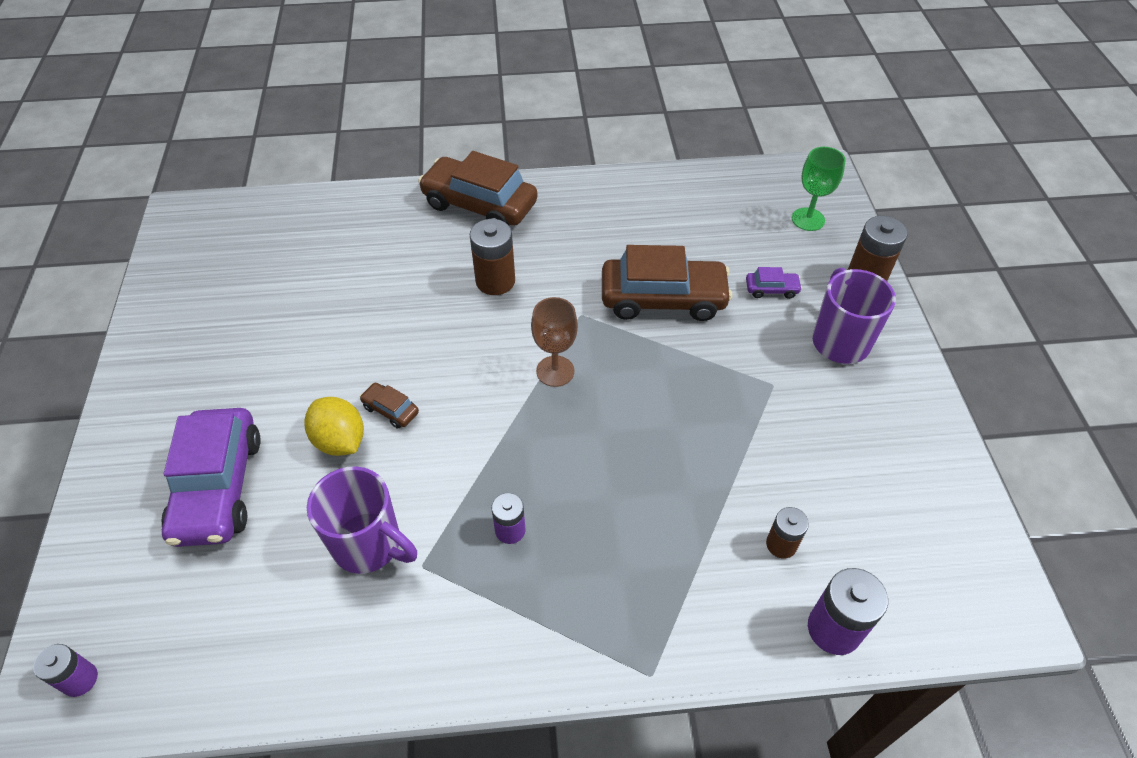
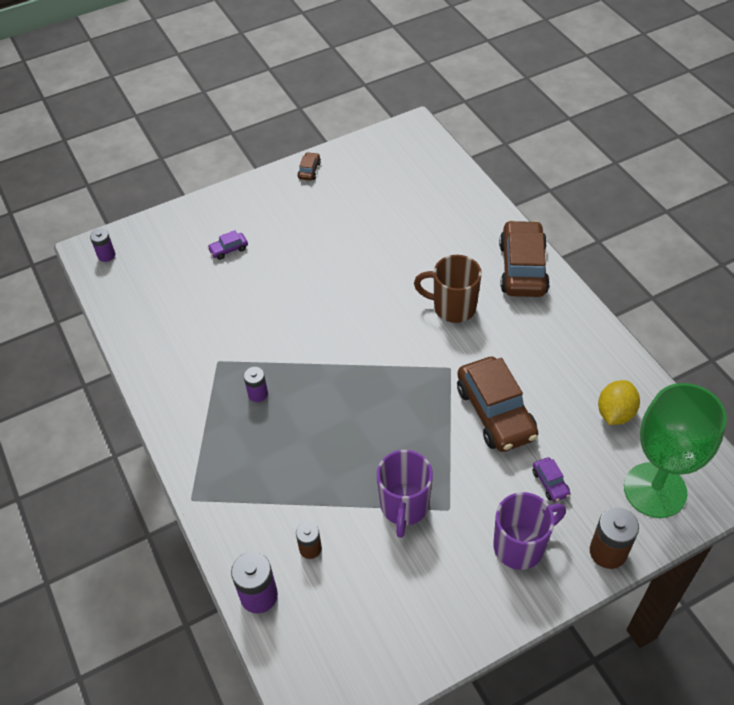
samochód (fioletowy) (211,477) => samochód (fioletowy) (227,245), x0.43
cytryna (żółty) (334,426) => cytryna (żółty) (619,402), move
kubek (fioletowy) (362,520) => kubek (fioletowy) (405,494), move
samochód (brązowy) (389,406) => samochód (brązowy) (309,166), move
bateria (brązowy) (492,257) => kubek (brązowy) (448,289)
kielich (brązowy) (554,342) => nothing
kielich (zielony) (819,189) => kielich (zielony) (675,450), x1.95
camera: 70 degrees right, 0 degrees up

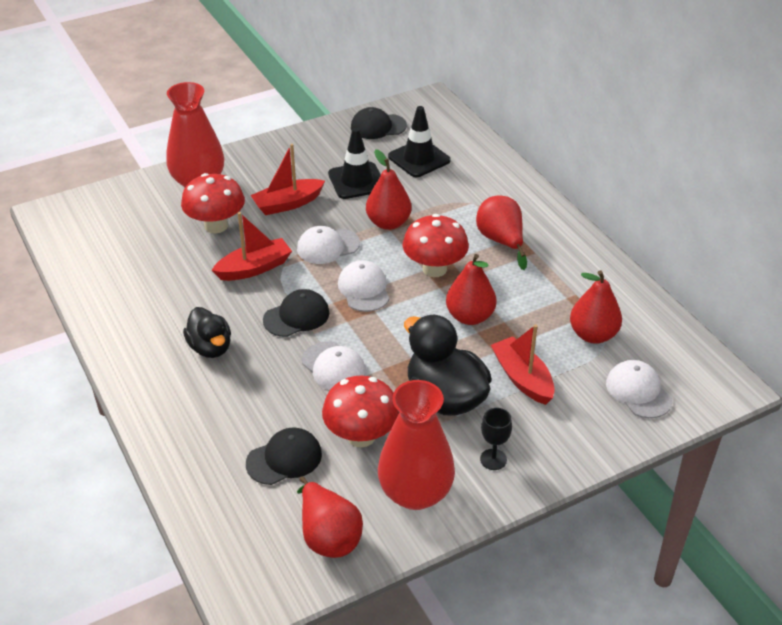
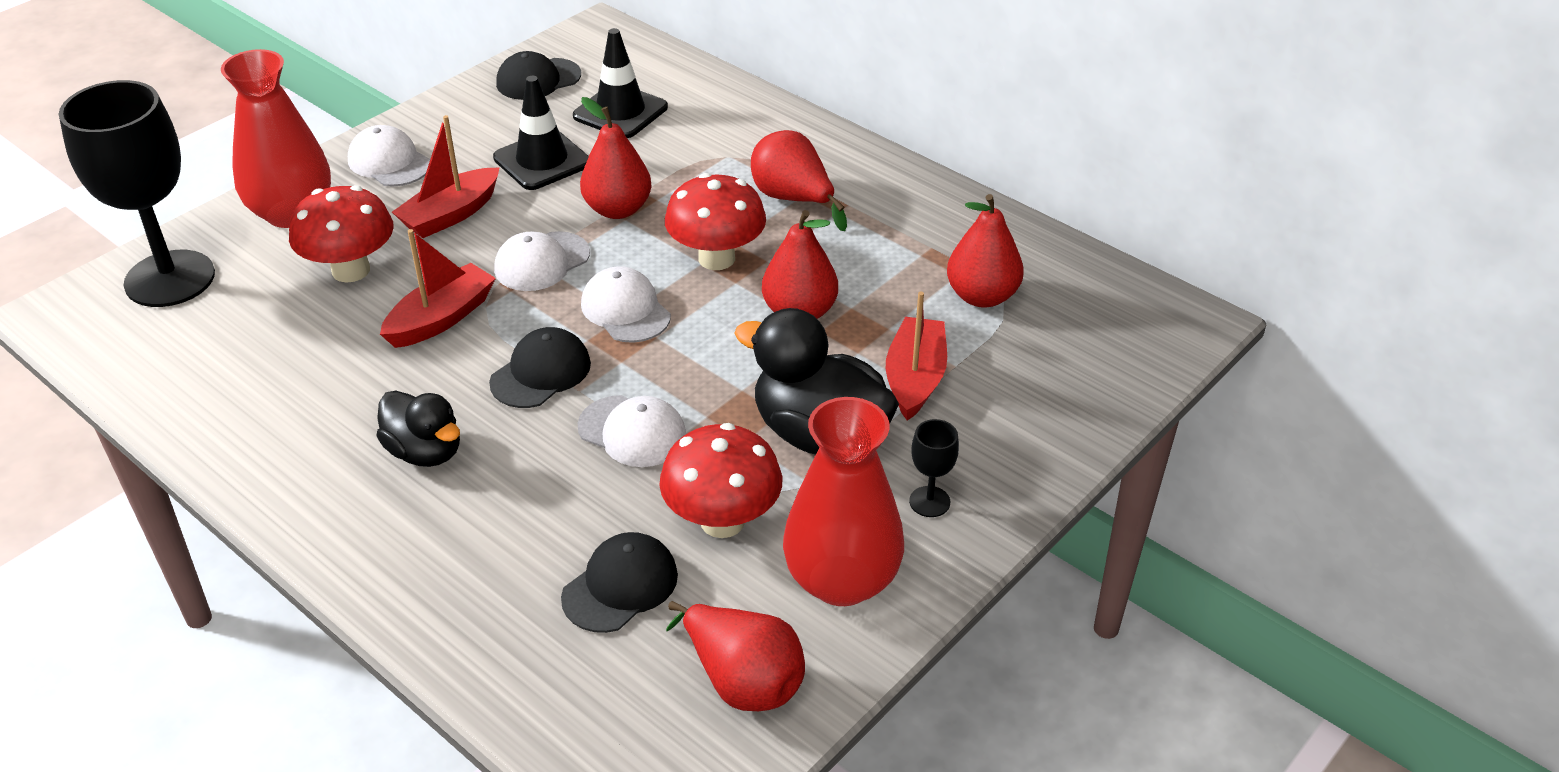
łódka (czerwony) (523,364) => łódka (czerwony) (916,356), 60 degrees clockwise
czapka (biały) (639,389) => czapka (biały) (389,156), move
nothing => kielich (czarny) (137,193)
camera: 20 degrees left, 0 degrees up

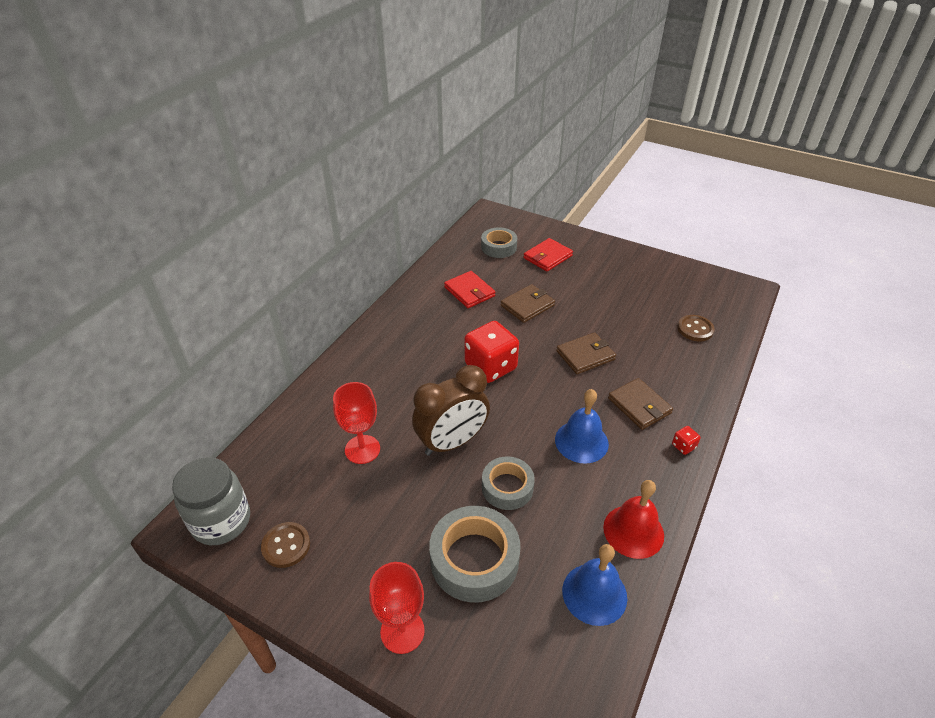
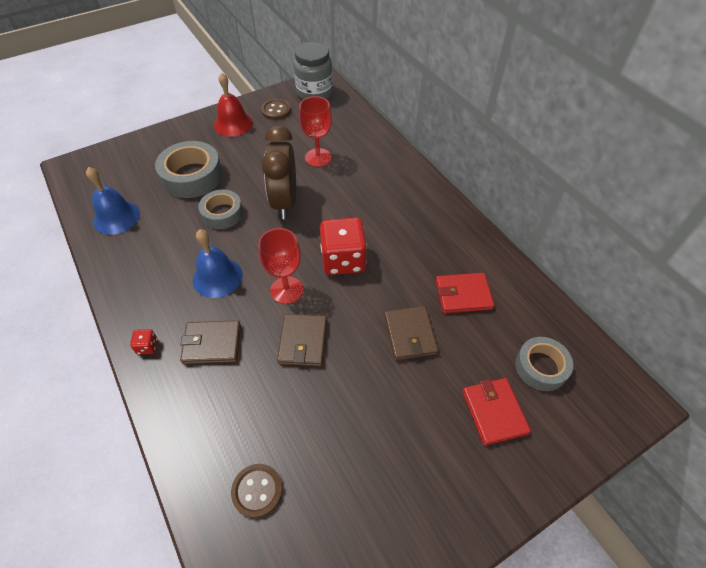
kielich (czerwony) (397,608) => kielich (czerwony) (281,266), move
dzwonek (czerwony) (633,519) => dzwonek (czerwony) (233,105), move
camera: 120 degrees right, 10 degrees up

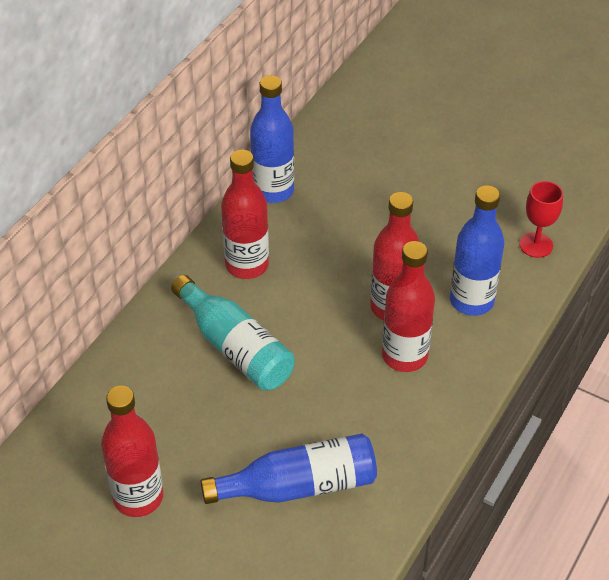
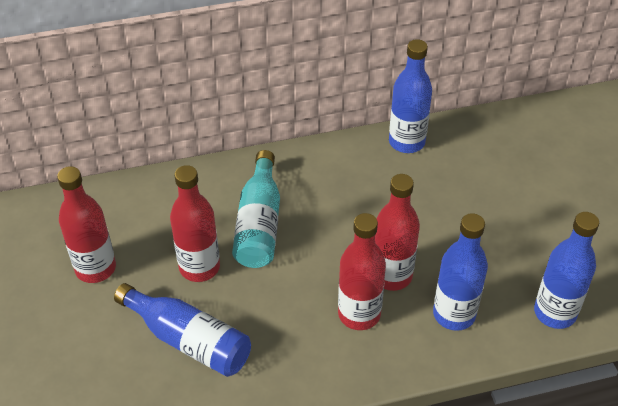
butelka (czerwony) (245,214) => butelka (czerwony) (195,223), move
kielich (czerwony) (541,219) => butelka (niebieski) (566,270)
camera: 45 degrees right, 0 degrees up

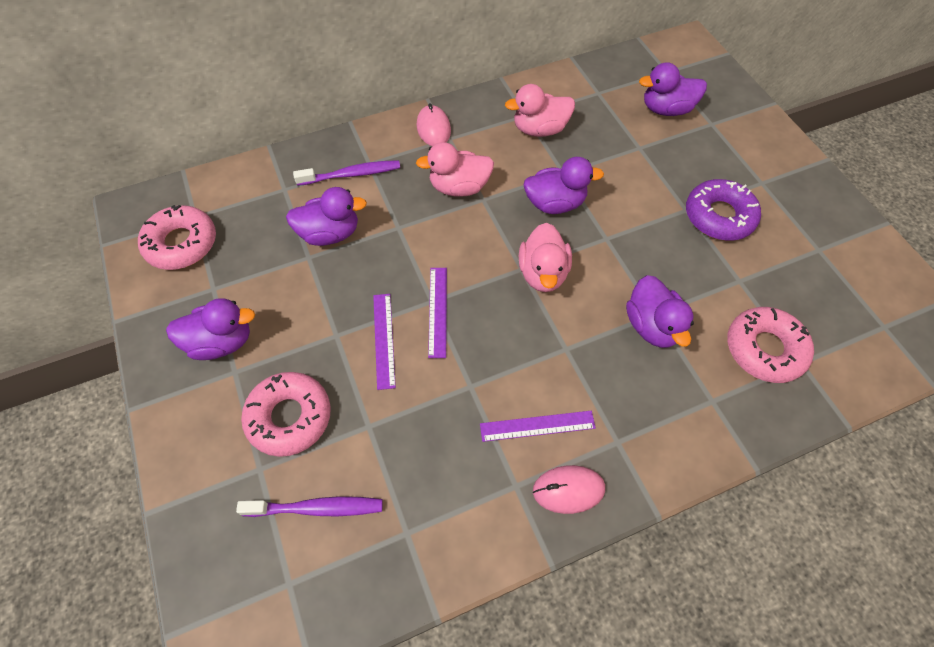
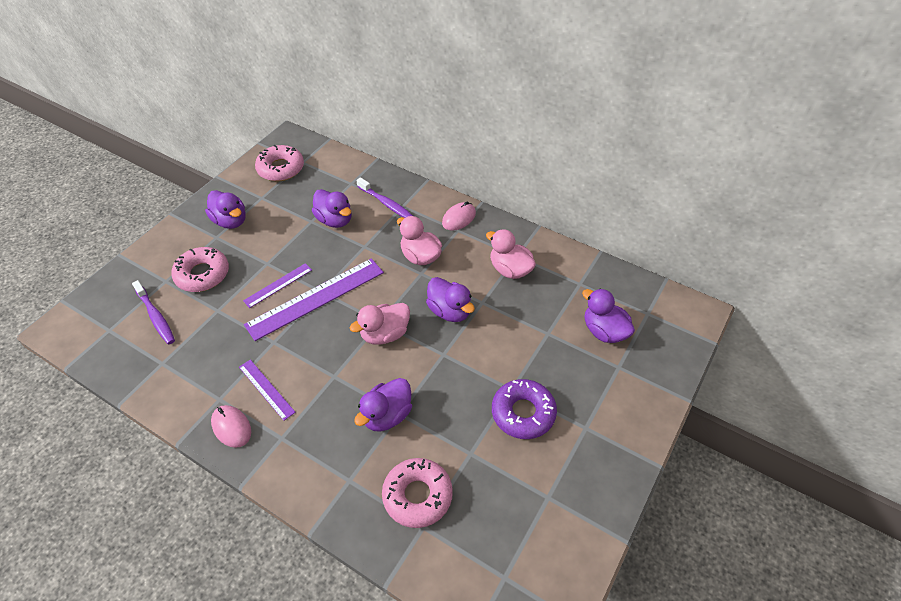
linijka (fioletowy) (437,313) => linijka (fioletowy) (314,299), x1.94
camera: 55 degrees right, 10 degrees down

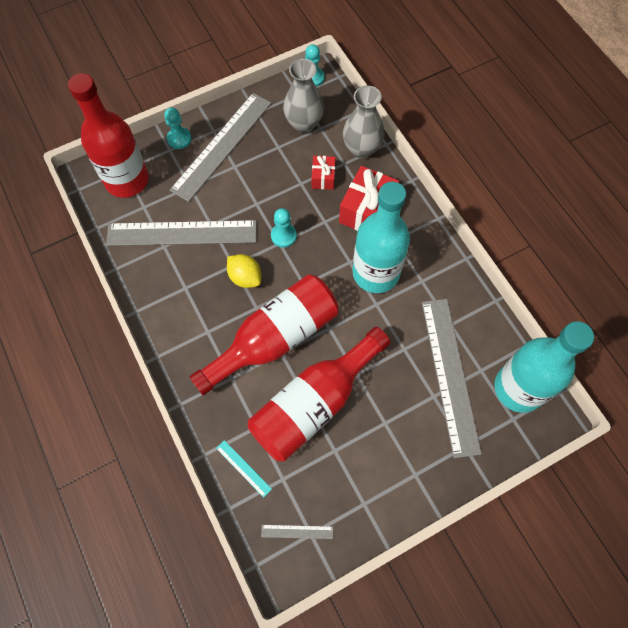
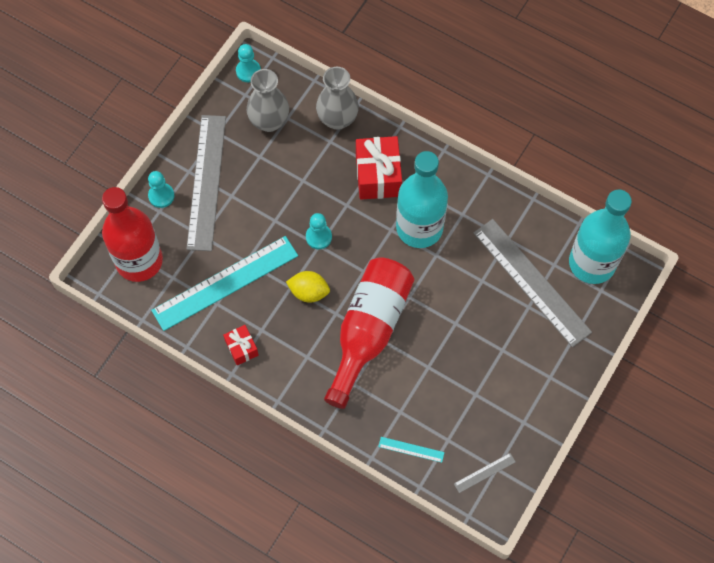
linijka (szary) (181,233) => linijka (turkusowy) (224,283)
butelka (czerwony) (319,394) => nothing
prezent (czerwony) (323,173) => prezent (czerwony) (241,345), move
camera: 30 degrees left, 0 degrees up

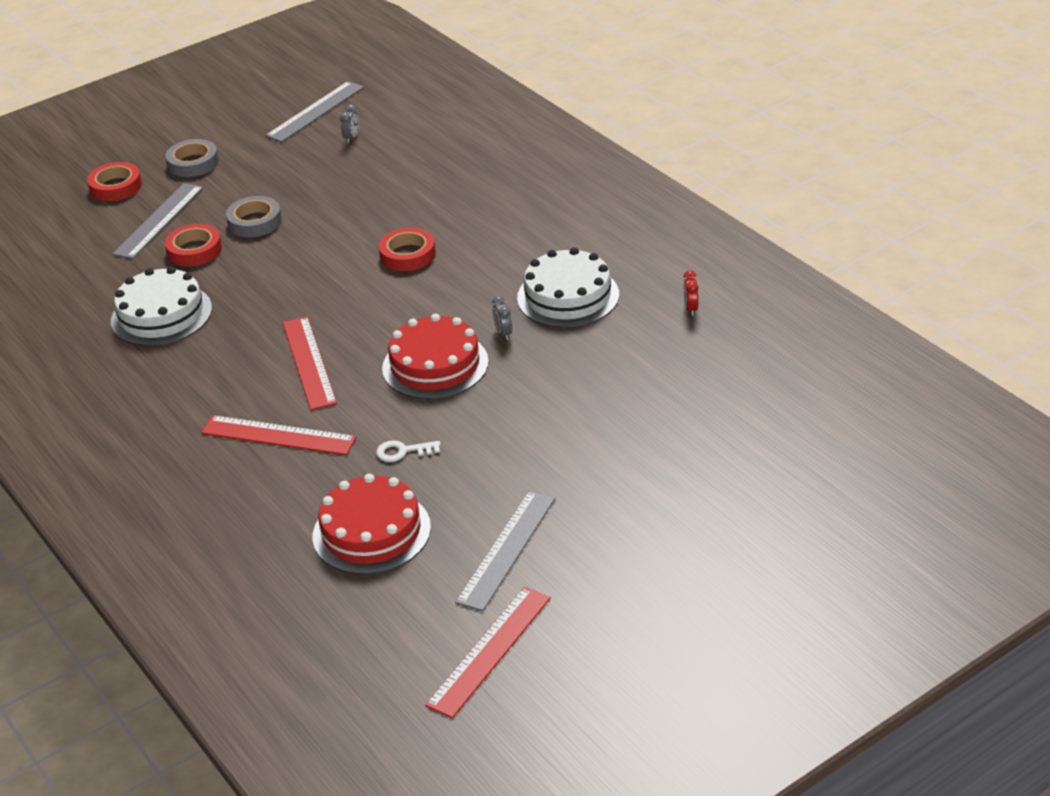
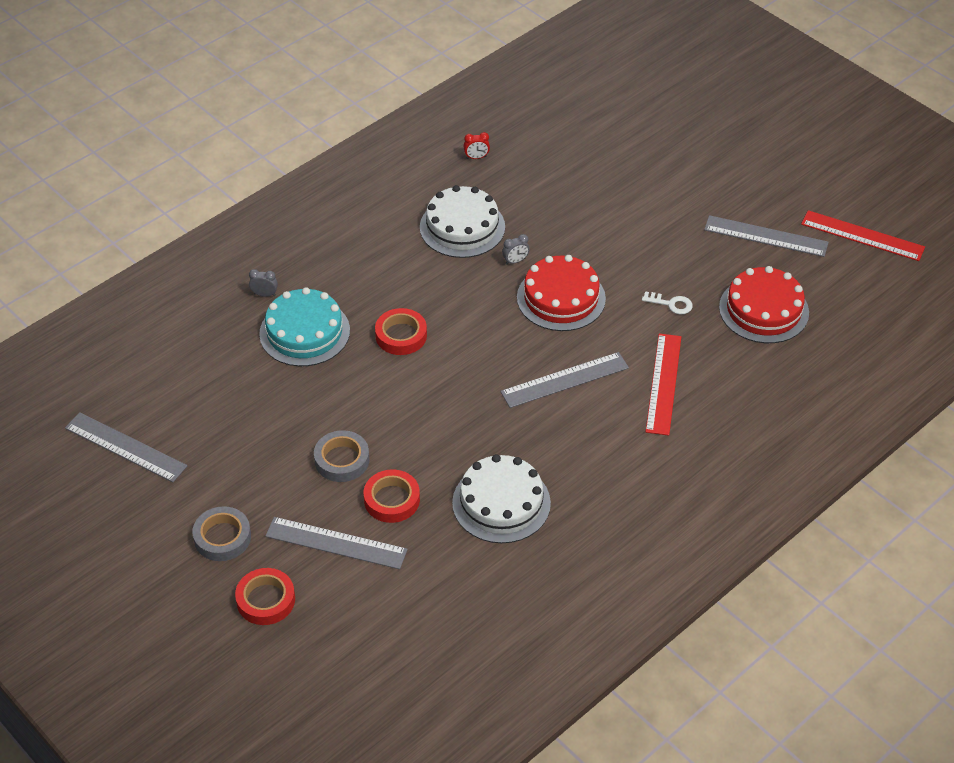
linijka (czerwony) (310,363) => linijka (szary) (564,380)
budzik (szary) (349,123) => budzik (szary) (263,283), move
klucz (biały) (408,451) => klucz (biały) (667,303), 60 degrees counterclockwise
nothing => tort (turkusowy) (304,326)
camera: 100 degrees left, 10 degrees up

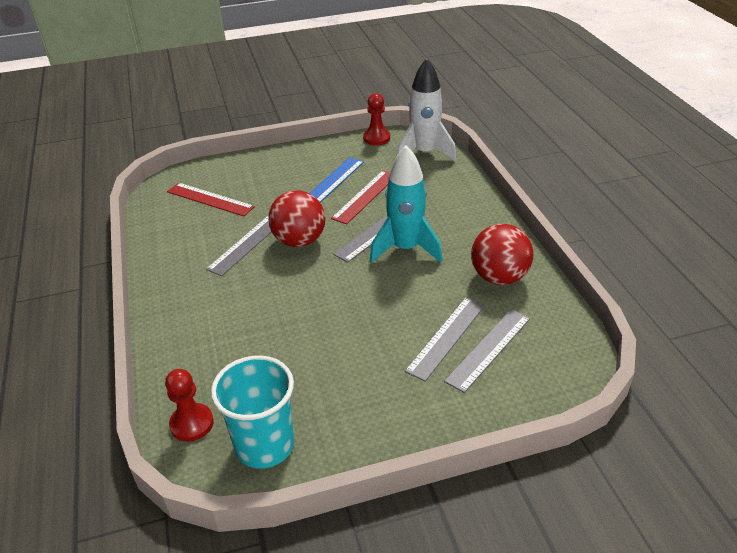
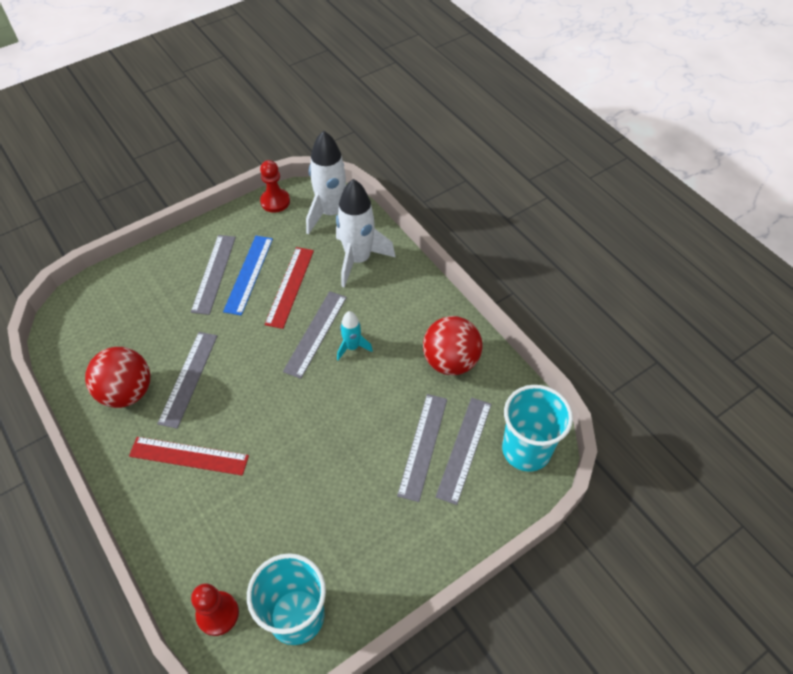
linijka (czerwony) (211,199) => linijka (czerwony) (189,456), move
piłka (czerwony) (296,218) => piłka (czerwony) (117,377), move
rakieta (turkusowy) (406,204) => rakieta (turkusowy) (355,335), x0.51
nothing => linijka (szary) (213,275)
nothing => rakieta (biały) (365,233)
nothing => szklanka (turkusowy) (537,428)
camera: 20 degrees left, 15 degrees up

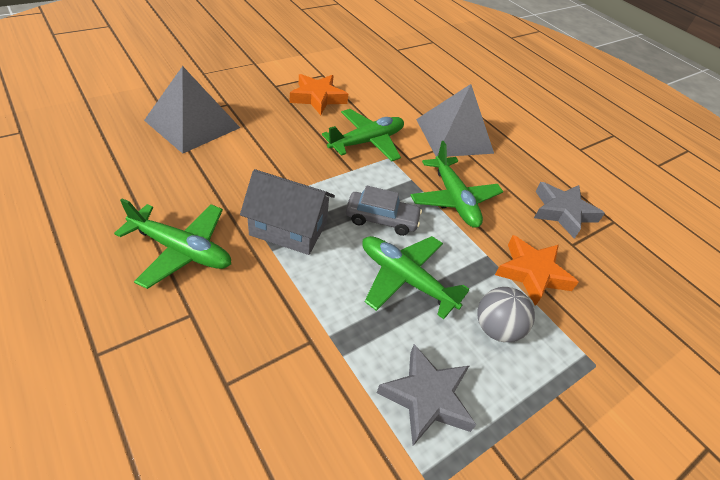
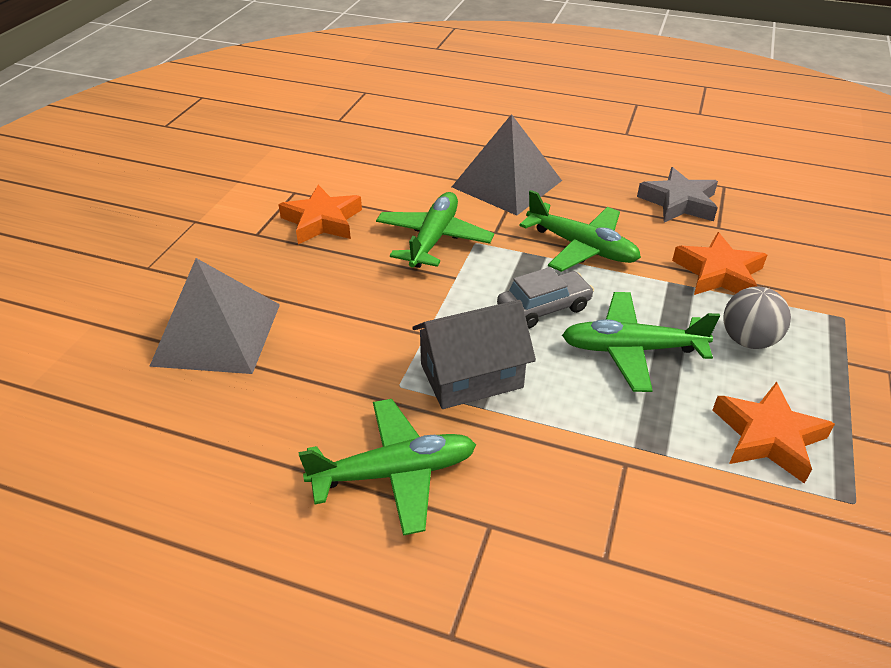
gwiazda (szary) (426,395) => gwiazda (pomarańczowy) (774,433)
camera: 30 degrees left, 5 degrees down

